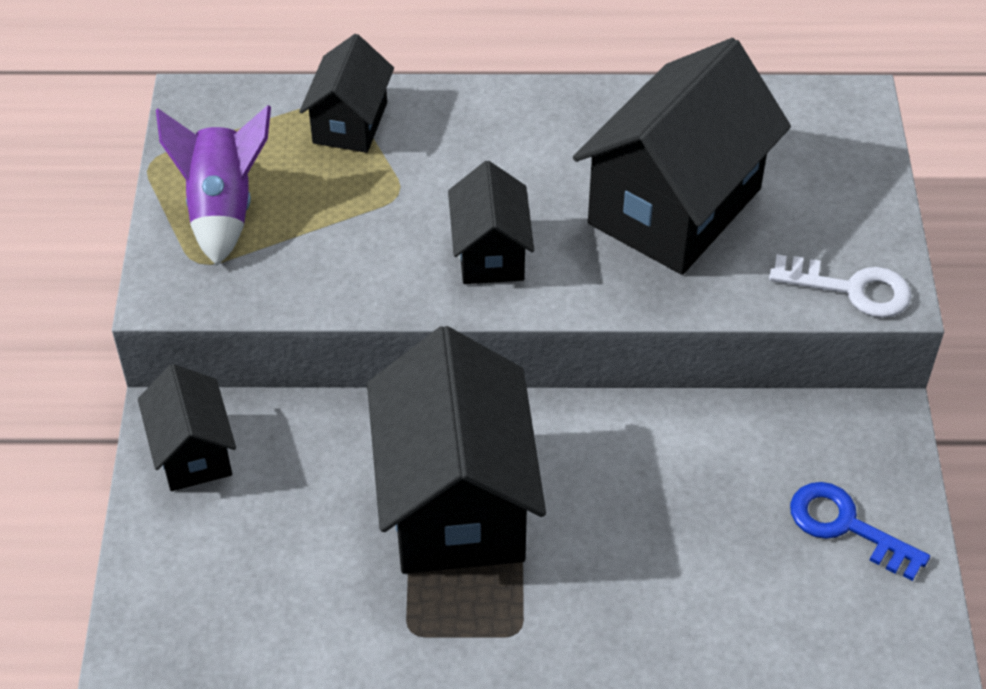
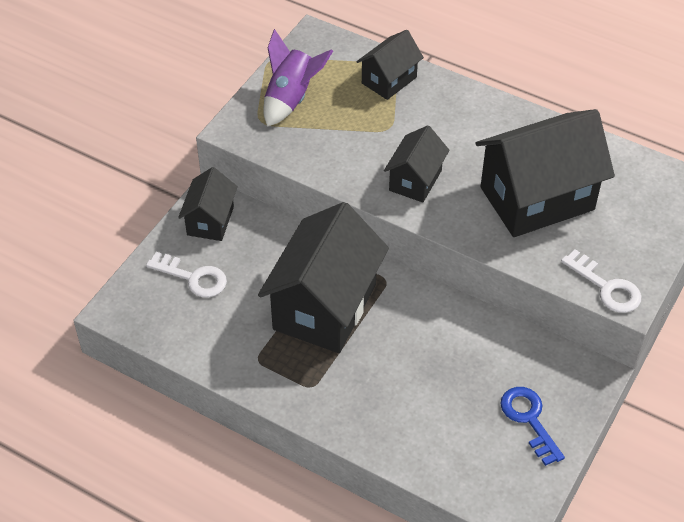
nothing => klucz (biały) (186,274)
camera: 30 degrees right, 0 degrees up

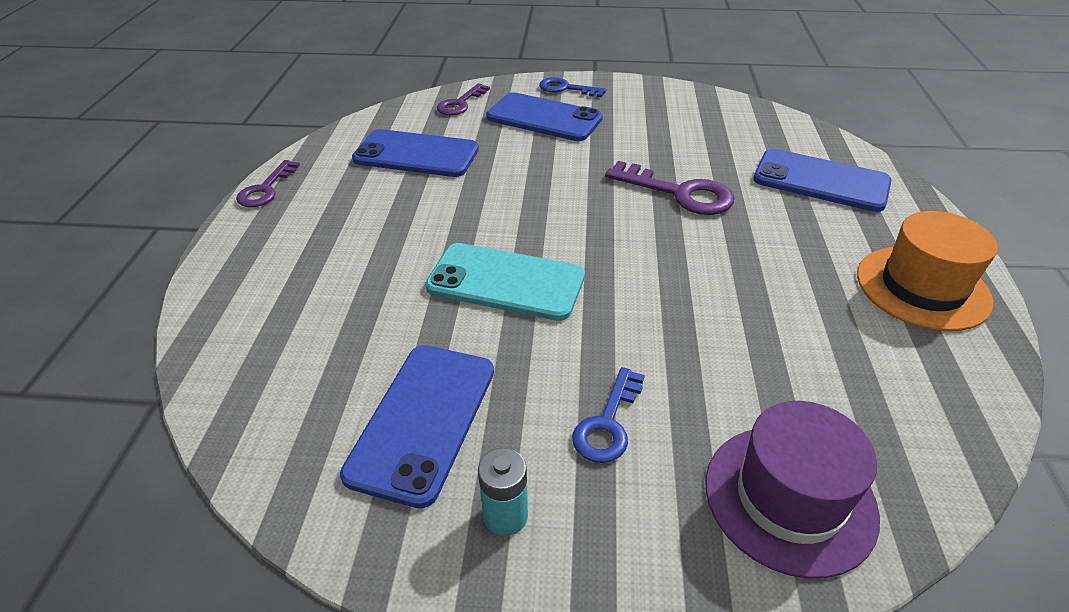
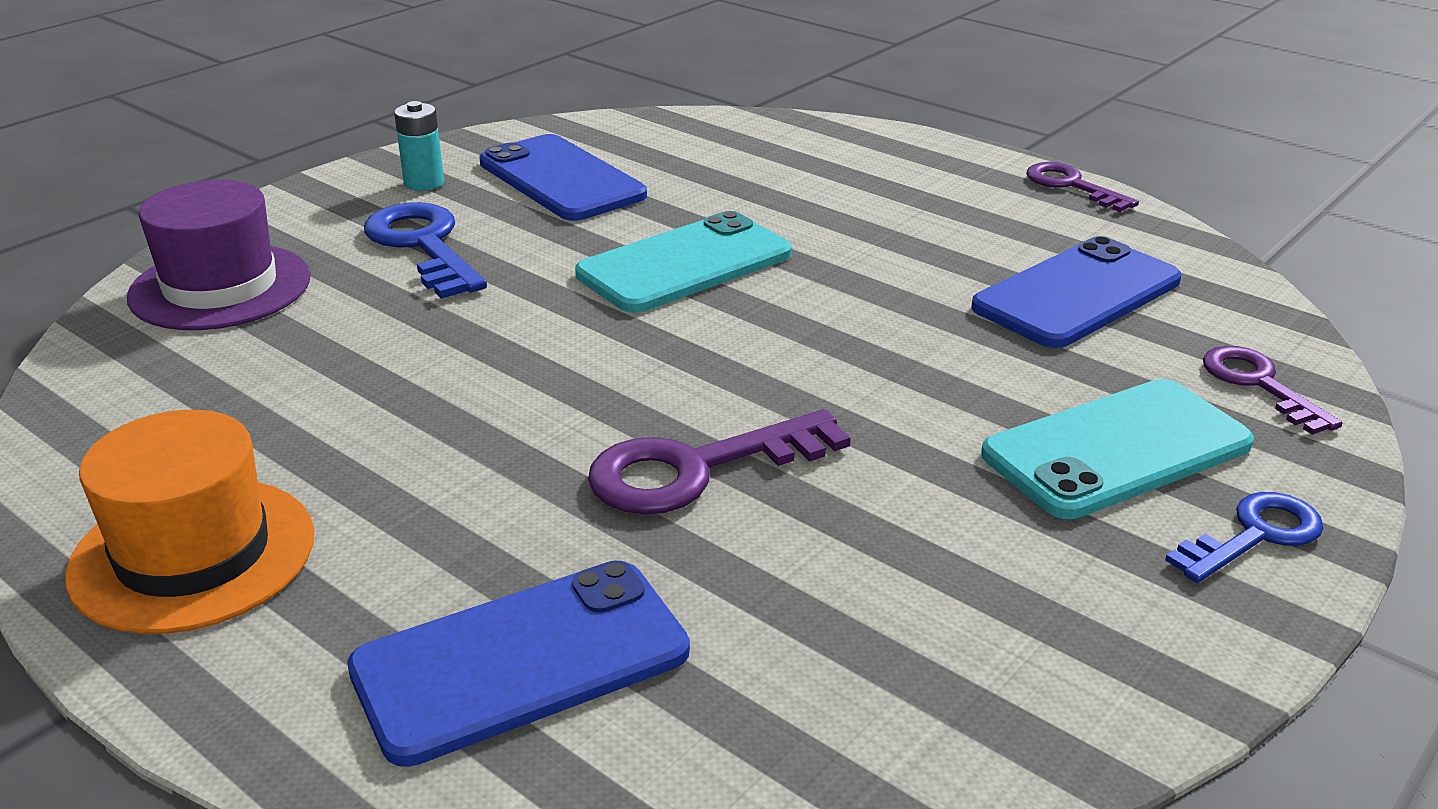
telefon (niebieski) (544,116) => telefon (turkusowy) (1117,449)
klucz (niebieski) (608,415) => klucz (niebieski) (425,250), x1.54
camera: 125 degrees right, 10 degrees down

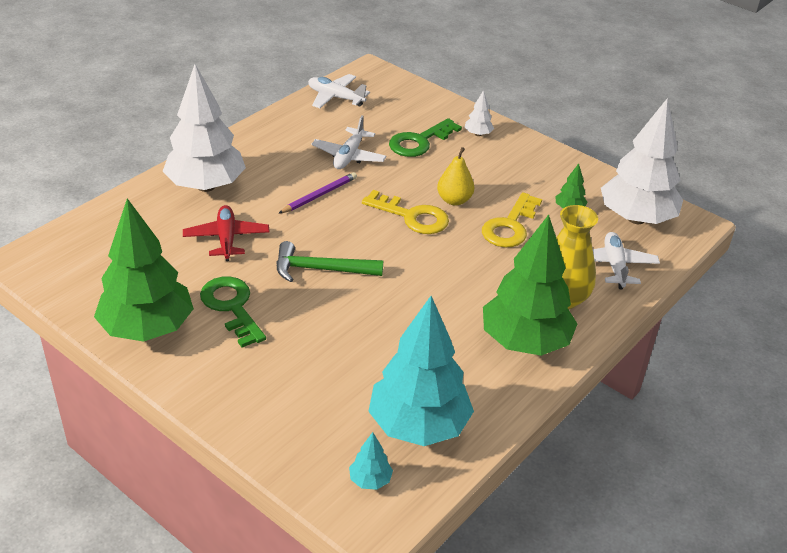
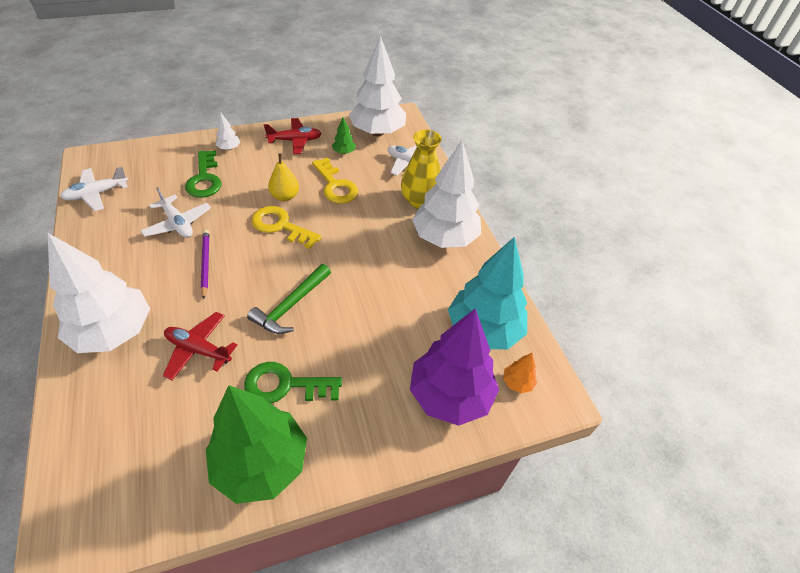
drzewko (turkusowy) (371,461) => drzewko (pomarańczowy) (520,373)
klucz (żółty) (405,212) => klucz (żółty) (286,227), 120 degrees counterclockwise
drzewko (zielony) (530,285) => drzewko (biały) (446,194)
nothing => samolot (czerwony) (293,136)
nothing => drzewko (fioletowy) (454,367)
camera: 60 degrees left, 10 degrees up

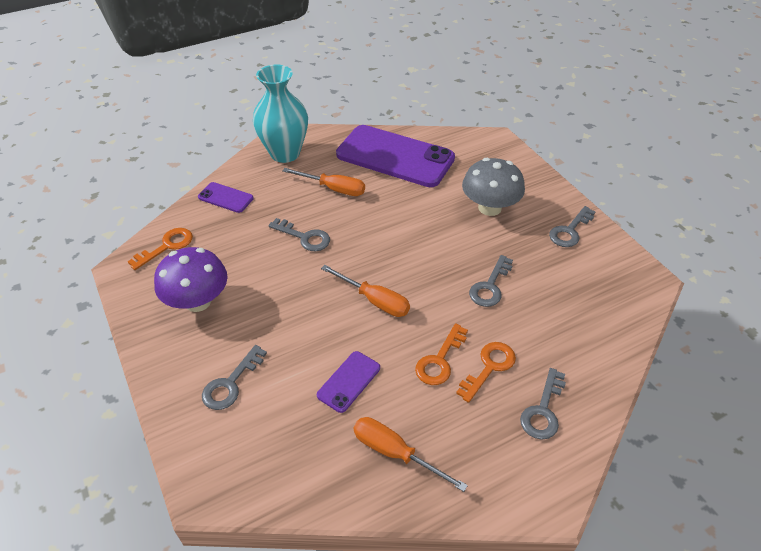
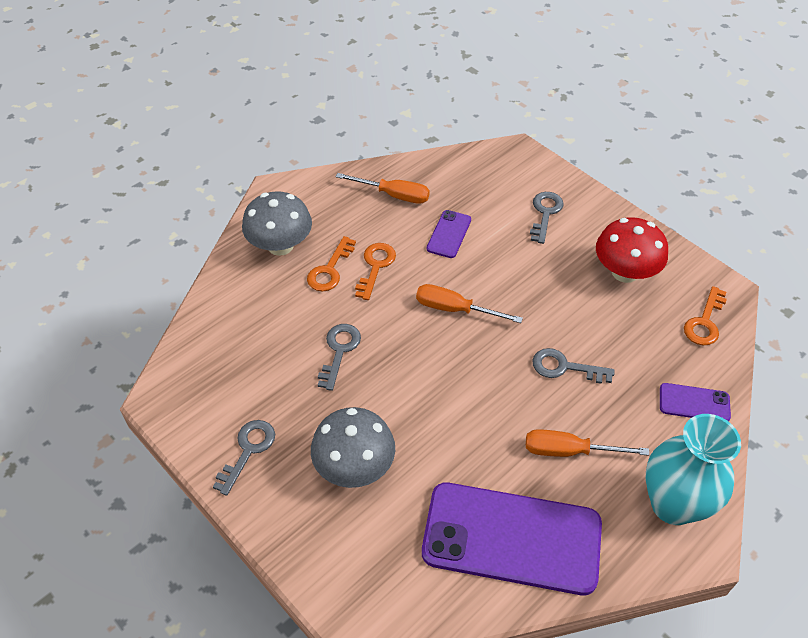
grzyb (fioletowy) (191,279) => grzyb (czerwony) (632,250)
klucz (szary) (543,404) => grzyb (szary) (277,223)
camera: 165 degrees right, 5 degrees up

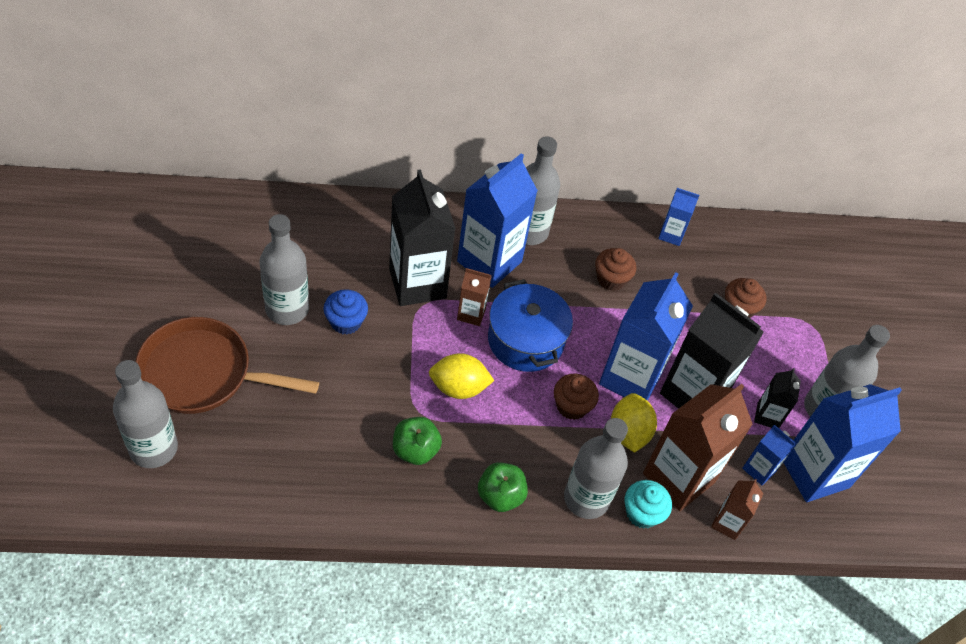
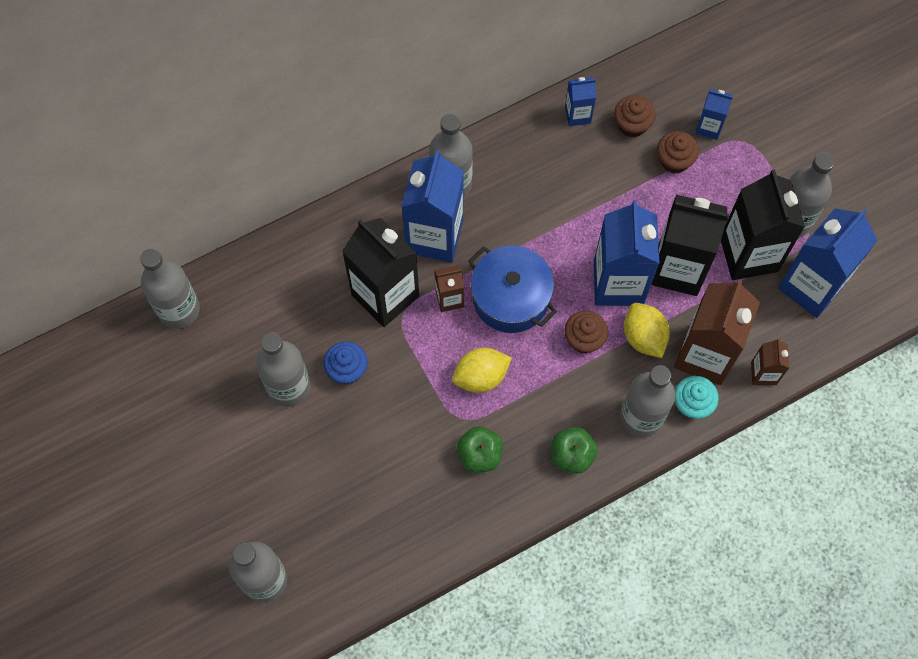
patelnia (brązowy) (227,365) => nothing
muffinka (brązowy) (615,269) => muffinka (brązowy) (635,116), move
karton mleka (niebieski) (769,455) => karton mleka (niebieski) (714,114), move
karton mleka (czarny) (777,398) => karton mleka (czarny) (763,224), x2.04
nothing => butelka (szary) (170,289)
camera: 20 degrees left, 15 degrees up

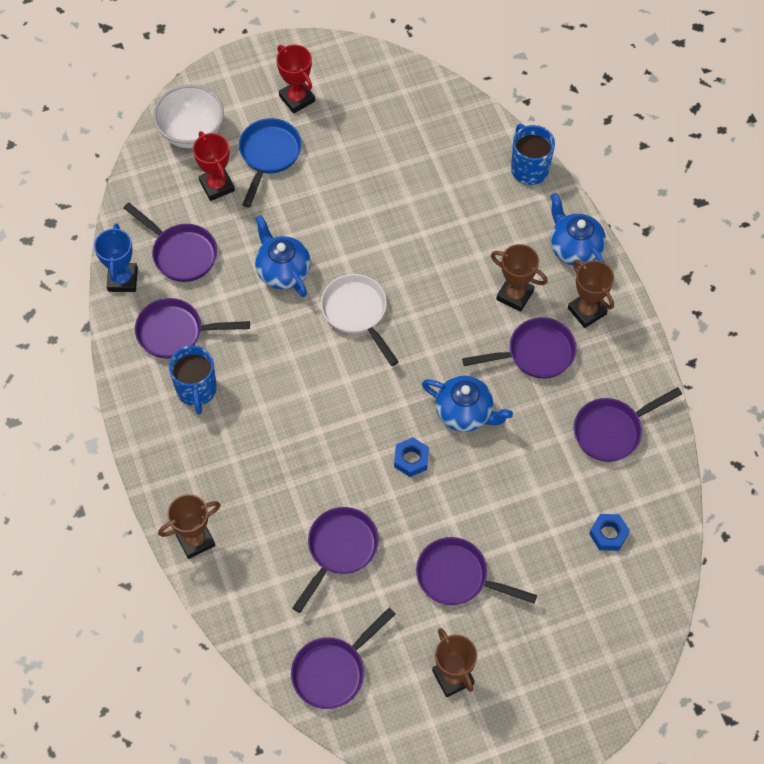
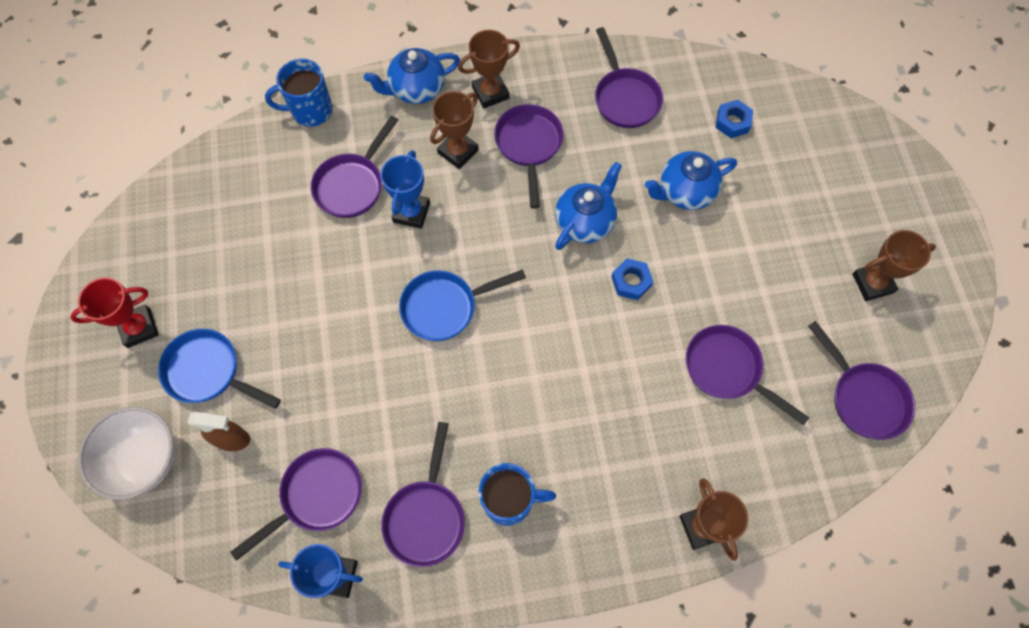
puchar (czerwony) (214,166) => spryskiwacz (brązowy) (219,431)
imbryk (niebieski) (283,256) => imbryk (niebieski) (691,180), move
patelnia (biały) (360,320) => patelnia (niebieski) (462,305)
patelnia (fioletowy) (476,571) => patelnia (fioletowy) (354,167), move
nothing => puchar (niebieski) (405,189)
camera: 80 degrees left, 5 degrees up

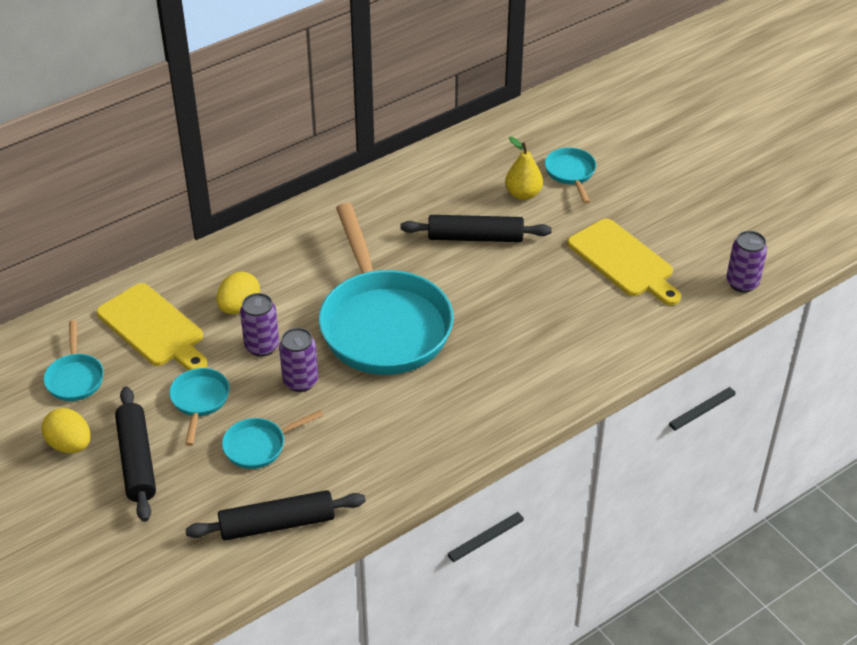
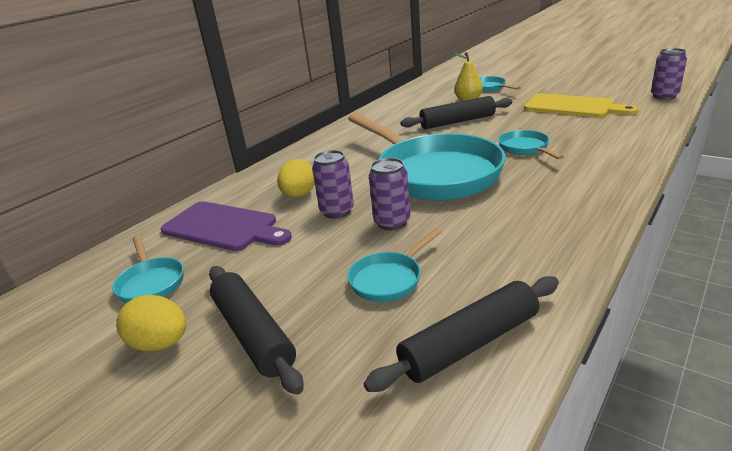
deska do krojenia (żółty) (152,326) => deska do krojenia (fioletowy) (226,226)
patelnia (turkusowy) (199,407) => patelnia (turkusowy) (531,144), move
camera: 15 degrees left, 15 degrees down

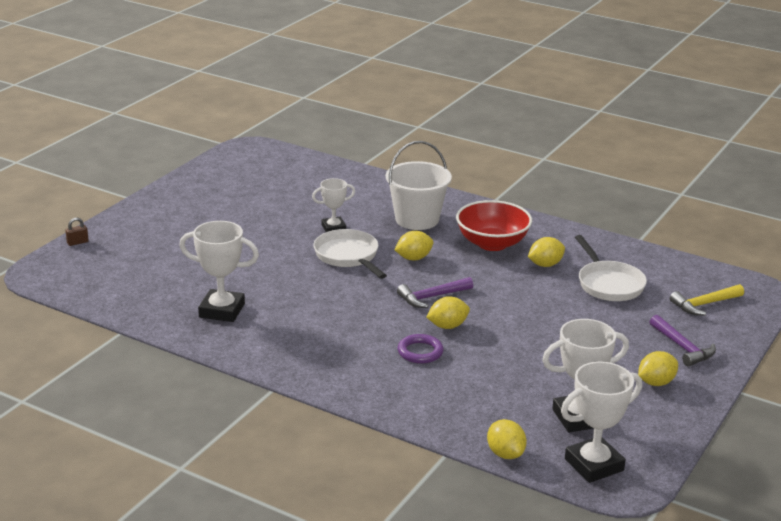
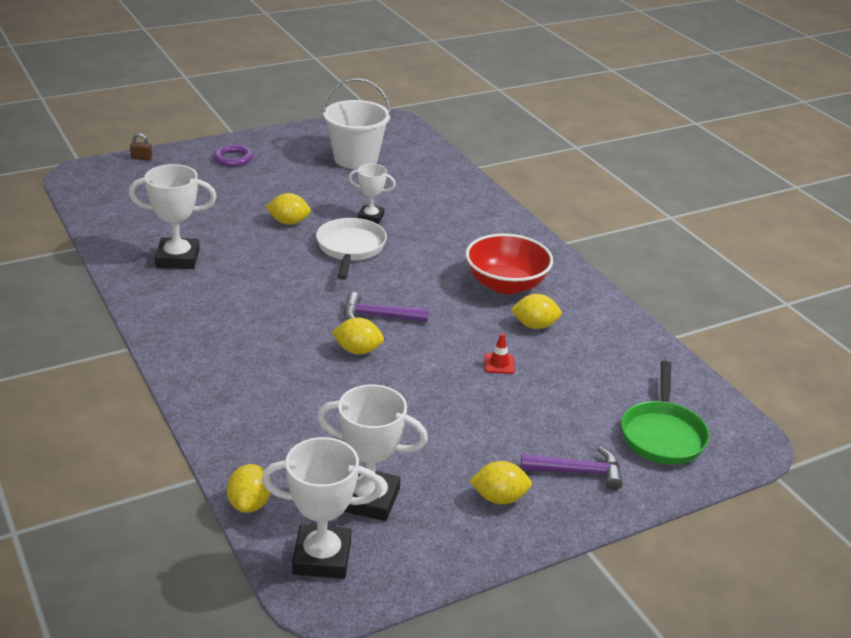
puchar (biały) (219,271) => puchar (biały) (173,216), 45 degrees counterclockwise
wiadro (biały) (419,185) => wiadro (biały) (356,123), move
cytryna (żółty) (414,246) => cytryna (żółty) (288,209), move
pierścień (fioletowy) (421,349) => pierścień (fioletowy) (233,155), move
patelnia (biały) (611,268) => nothing
młotek (fioletowy) (683,341) => młotek (fioletowy) (571,468), 90 degrees counterclockwise
młotek (żółty) (707,300) => patelnia (zielony) (665,413)
nothing => pachołek (czerwony) (499,353)
camera: 30 degrees right, 5 degrees up

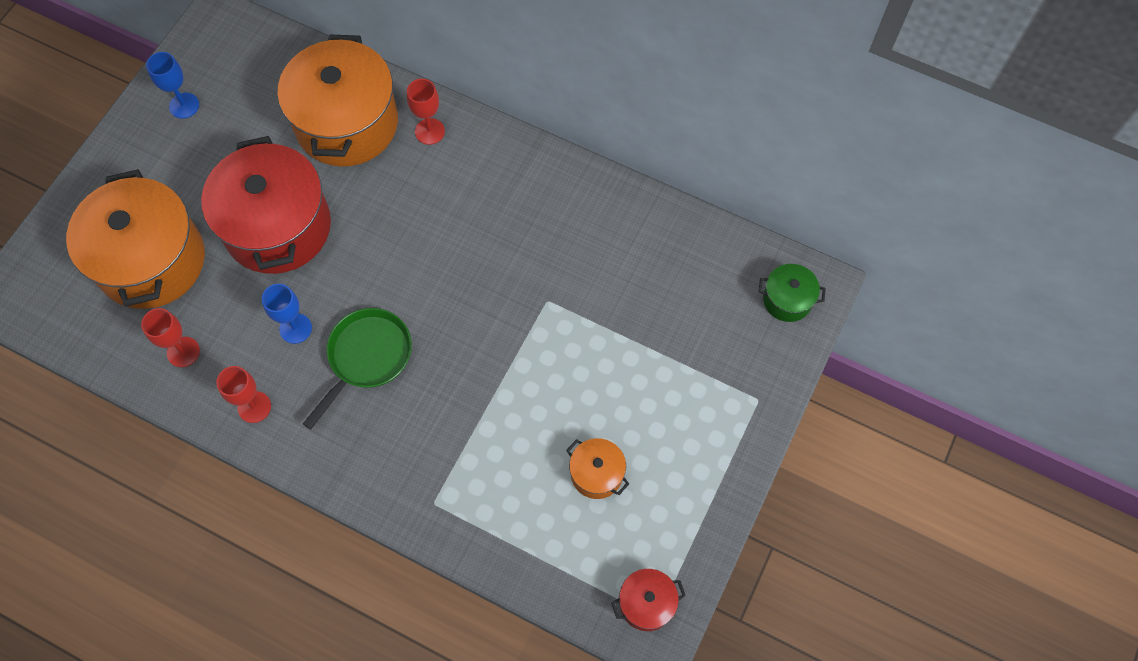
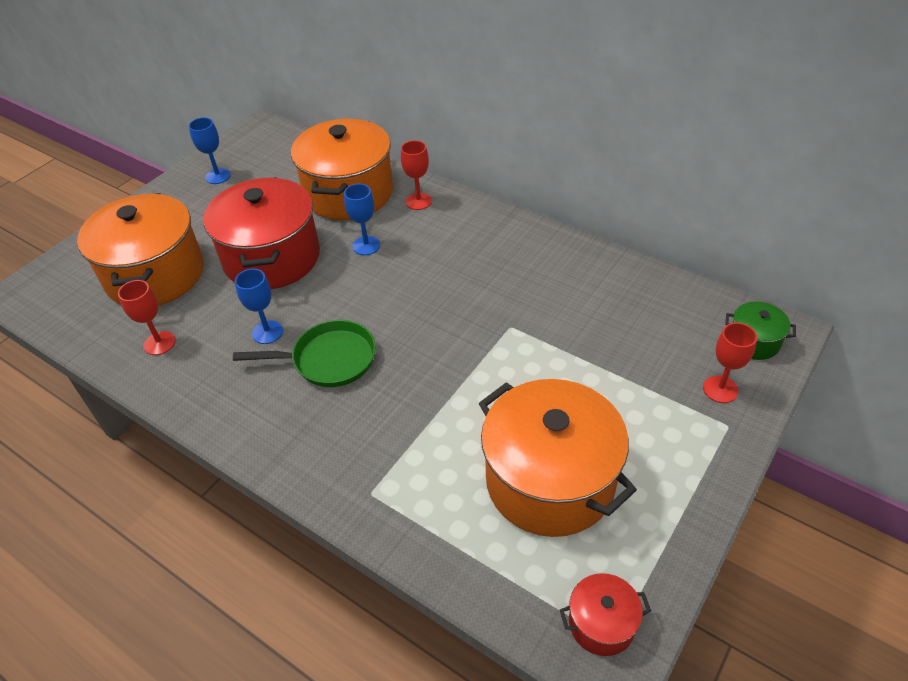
kielich (czerwony) (243,394) => kielich (czerwony) (730,362), move
patelnia (zielony) (357,369) => patelnia (zielony) (304,353), 45 degrees clockwise
garnek (pomarańczowy) (597,468) => garnek (pomarańczowy) (557,458), x2.23
nothing => kielich (niebieski) (362,219)
camera: 10 degrees right, 20 degrees down

